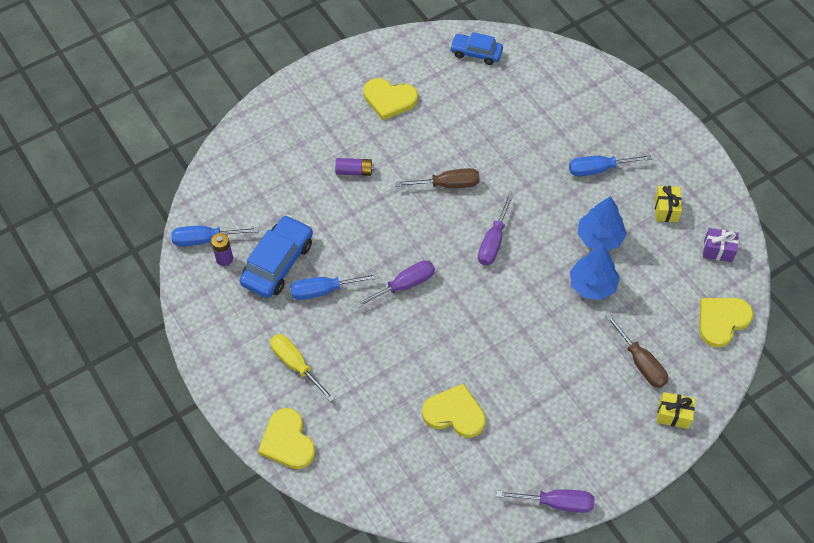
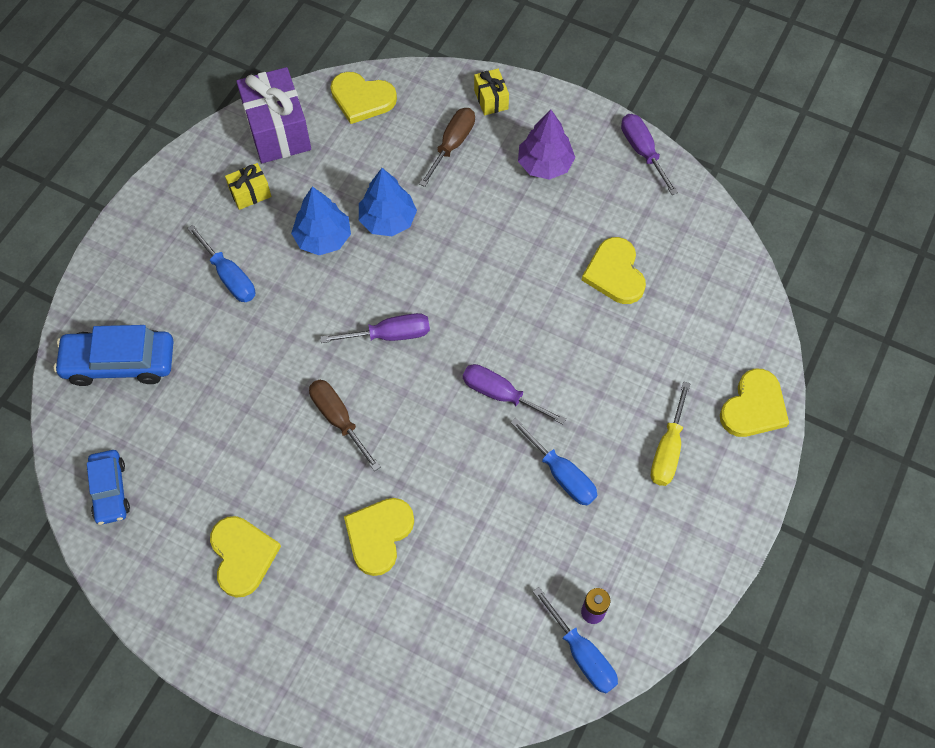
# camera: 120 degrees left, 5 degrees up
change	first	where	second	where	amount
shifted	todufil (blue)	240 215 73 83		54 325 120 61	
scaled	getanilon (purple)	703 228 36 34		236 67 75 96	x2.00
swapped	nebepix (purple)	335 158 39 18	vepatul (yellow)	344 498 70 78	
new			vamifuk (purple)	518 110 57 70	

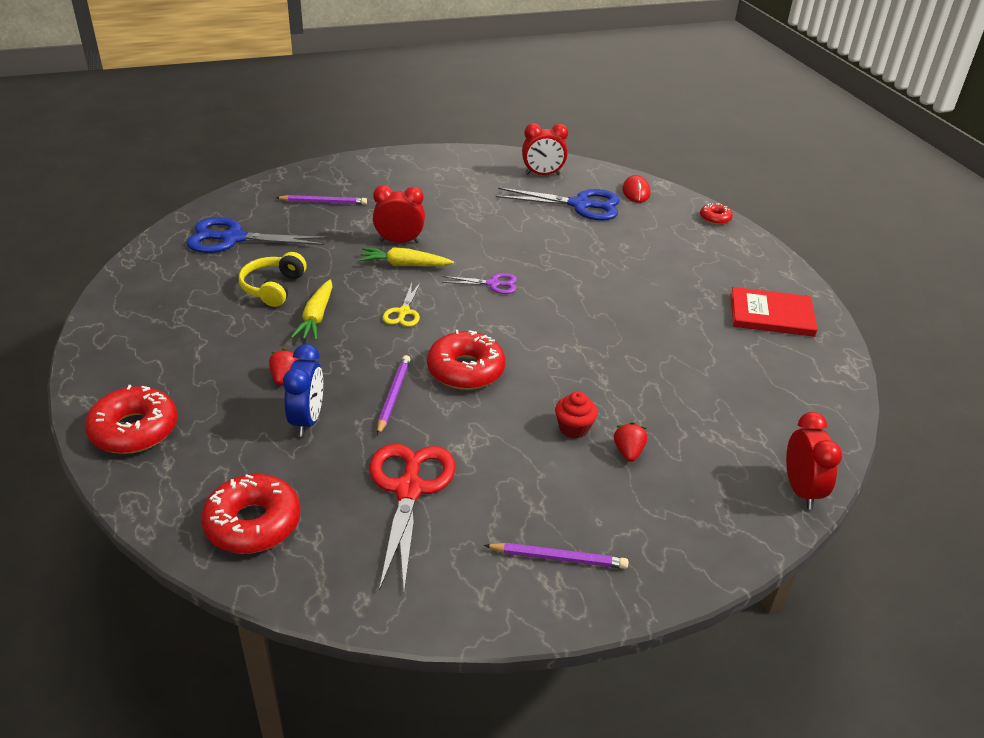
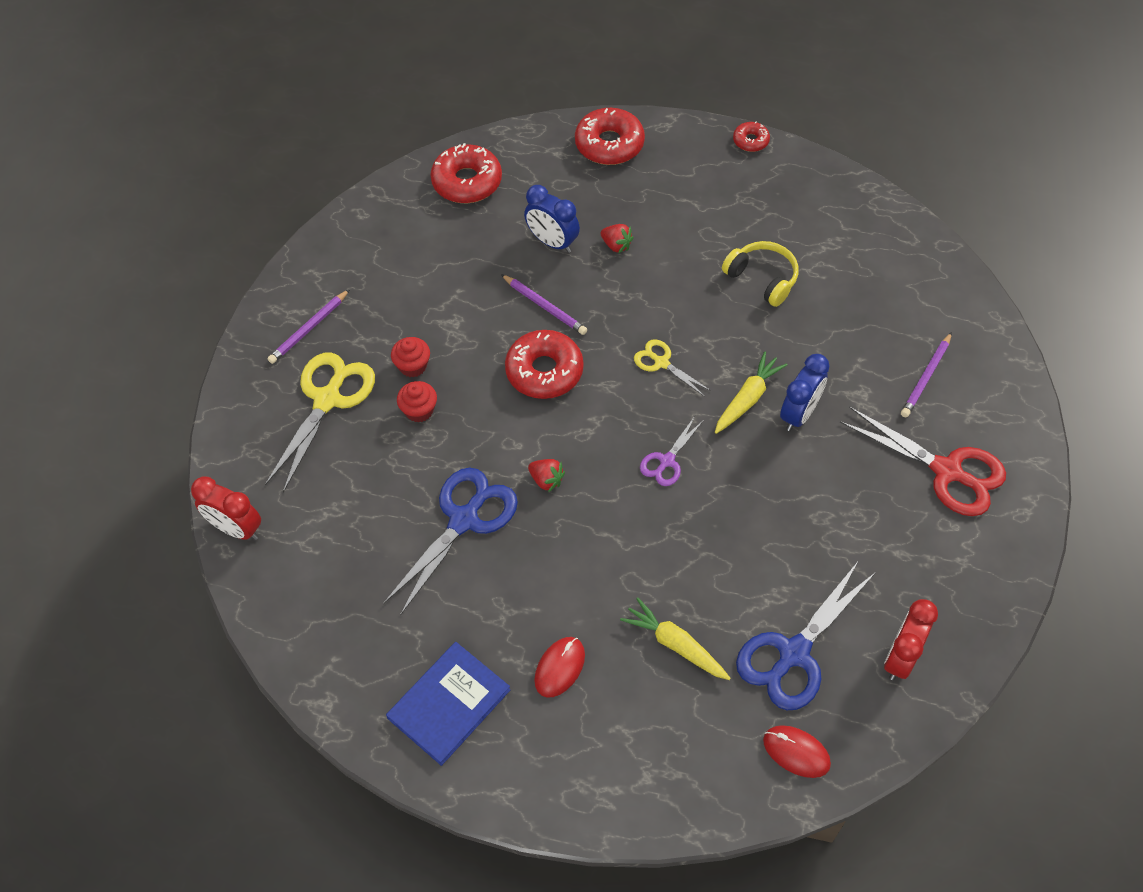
# camera: 125 degrees right, 20 degrees up
change	first	where	second	where	amount
new			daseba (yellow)	265 353 110 140	
shifted	daseba (blue)	186 217 141 36		383 468 135 148	
repainted	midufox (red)	731 287 87 50	midufox (blue)	386 642 124 124	
new			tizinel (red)	391 337 39 40	
shifted	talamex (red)	614 422 33 40		528 459 37 33	
new			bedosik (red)	534 637 51 61	
shifted	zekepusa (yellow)	291 279 42 61		620 597 111 83	
shifted	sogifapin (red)	700 203 33 22		733 121 37 31	
repainted	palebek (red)	373 185 52 58	palebek (blue)	780 354 50 77	
shifted	daseba (red)	370 444 85 147		840 407 166 109	

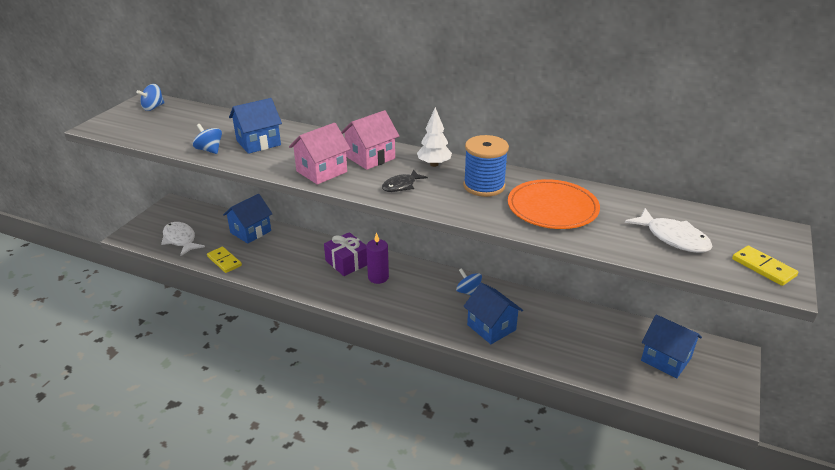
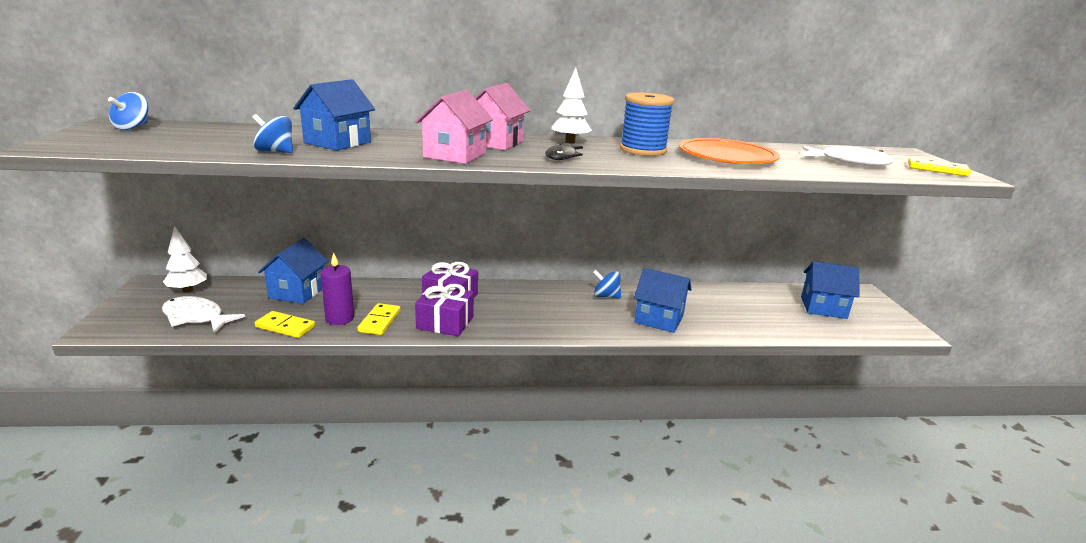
# camera: 30 degrees left, 10 degrees down
change	first	where	second	where	amount
new			vamifuk (white)	163 226 44 67	
shifted	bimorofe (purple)	366 233 23 51		320 252 34 73	
new			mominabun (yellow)	357 303 44 32	
new			getanilon (purple)	415 284 59 52	

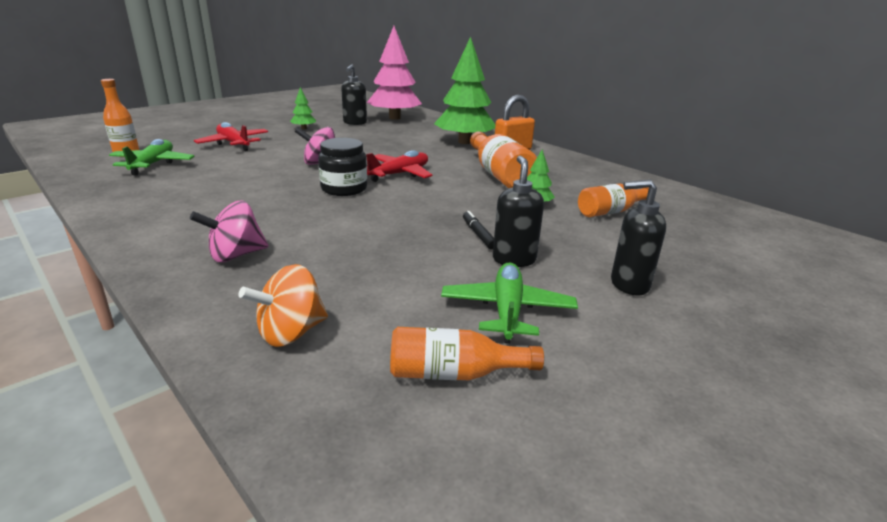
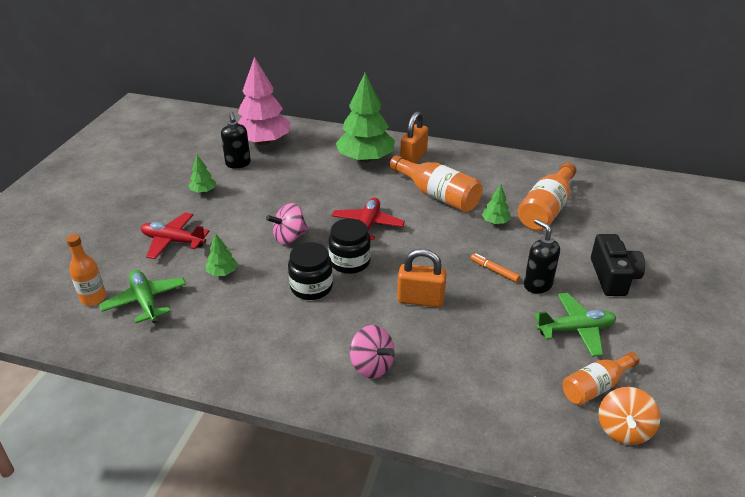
# camera: 30 degrees left, 10 degrees up
change	first	where	second	where	amount
new			vamifuk (green)	206 233 32 43	
new			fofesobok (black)	288 242 45 58	
rotated	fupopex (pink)	190 201 78 61		350 325 45 54	75 degrees counterclockwise
new			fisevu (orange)	397 249 50 59	
repainted	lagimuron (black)	463 211 31 39	lagimuron (orange)	471 253 49 29	
scaled	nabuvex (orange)	578 183 71 34		518 163 58 68	x1.58
rotated	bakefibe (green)	441 263 137 81		534 293 83 64	105 degrees clockwise
swapped	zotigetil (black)	611 180 55 115	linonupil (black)	591 234 54 62	
shifted	fupopex (orange)	238 264 90 83		599 387 62 58	

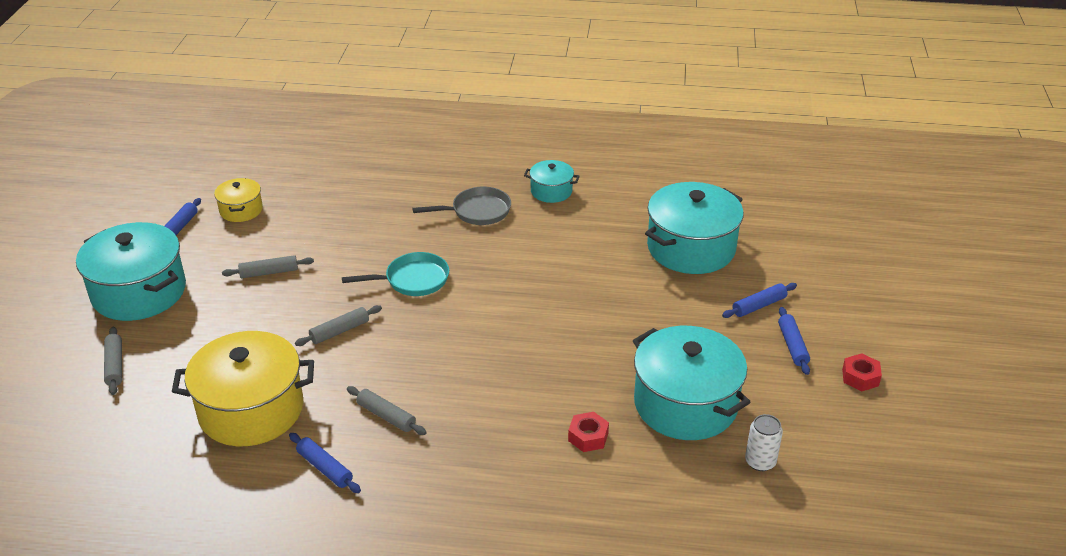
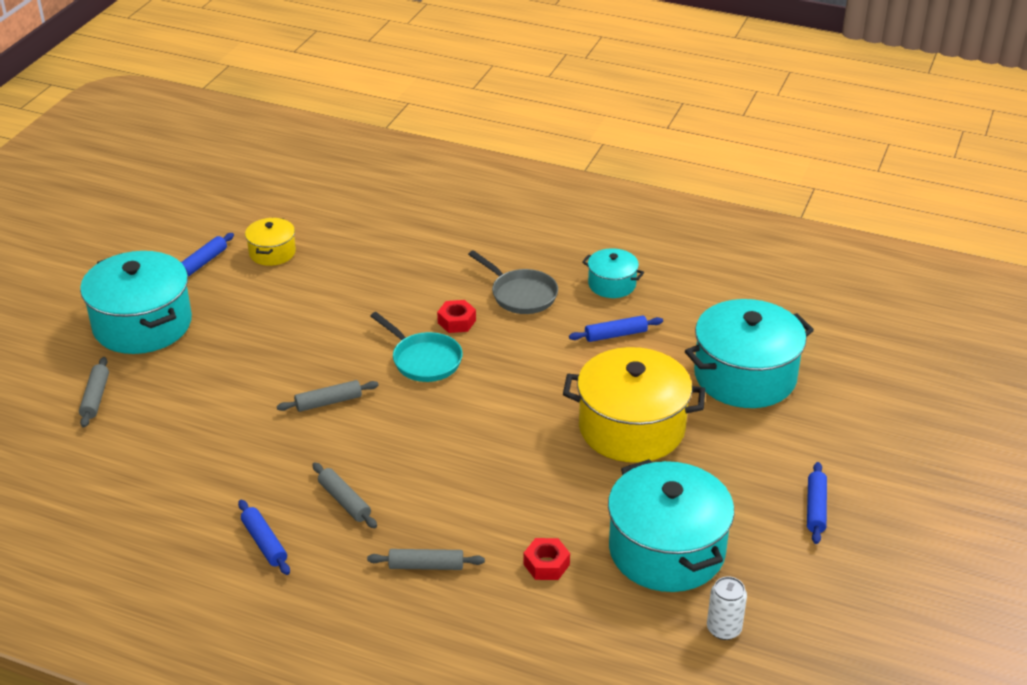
# camera: 15 degrees right, 0 degrees up
change	first	where	second	where	amount
shifted	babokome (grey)	222 255 92 23		367 549 118 21	
rotated	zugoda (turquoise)	342 252 107 44		370 312 93 70	45 degrees clockwise
shifted	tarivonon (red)	842 353 40 38		437 300 39 33	
rotated	zugoda (grey)	412 187 99 38		468 250 90 64	45 degrees clockwise
shifted	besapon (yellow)	172 331 142 115		563 347 143 116	
shifted	babokome (blue)	722 283 75 35		569 315 94 27	

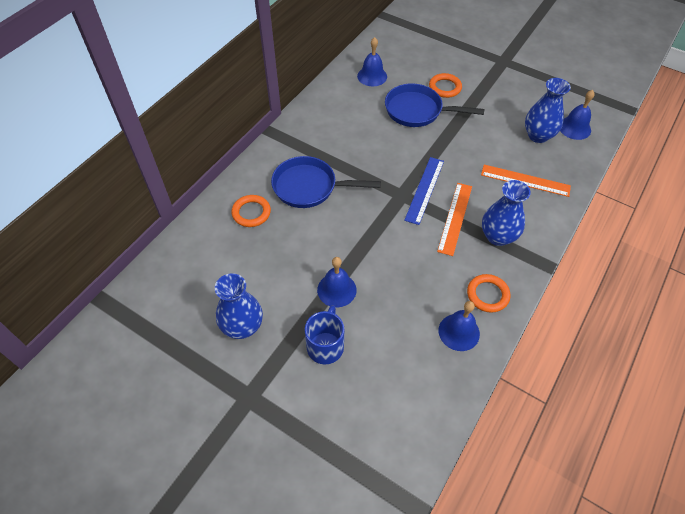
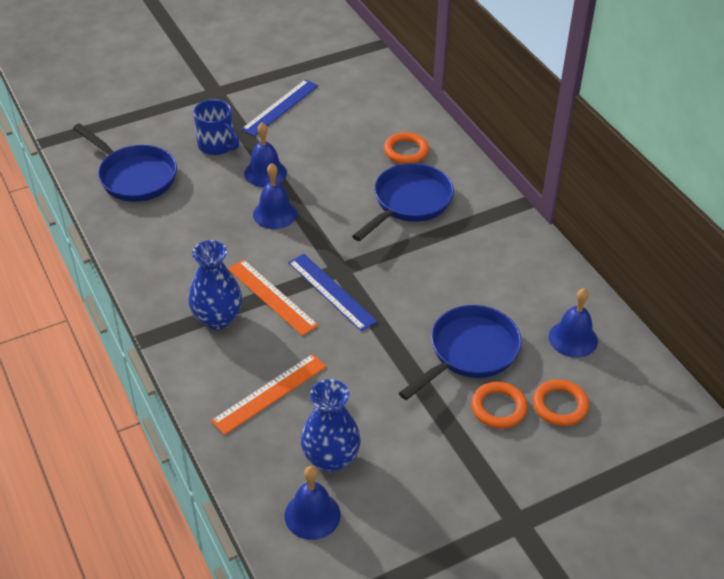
# camera: 120 degrees right, 10 degrees down
change	first	where	second	where	amount
new			zugoda (blue)	73 123 104 79	
swapped	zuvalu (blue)	215 273 48 66	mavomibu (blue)	241 79 77 57	
shifted	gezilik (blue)	439 301 41 50		253 163 44 66	
shifted	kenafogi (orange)	467 274 43 39		533 379 56 47	

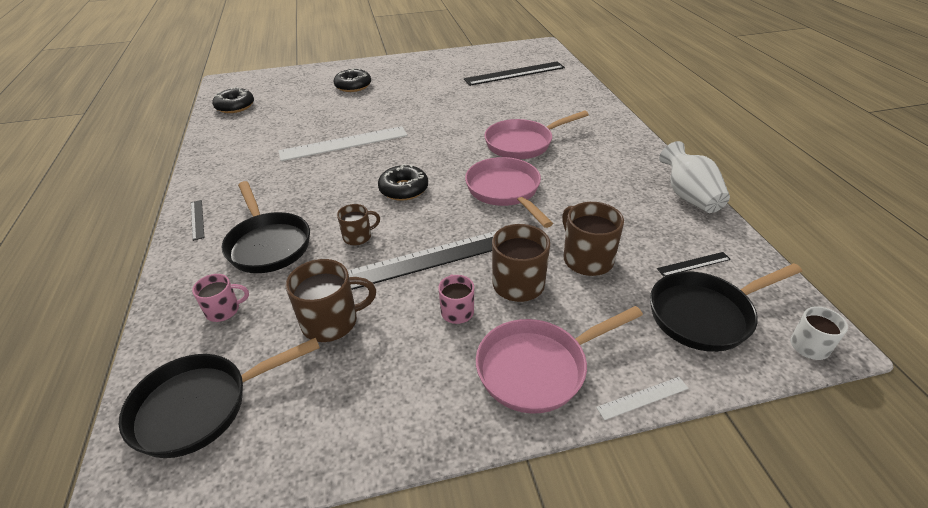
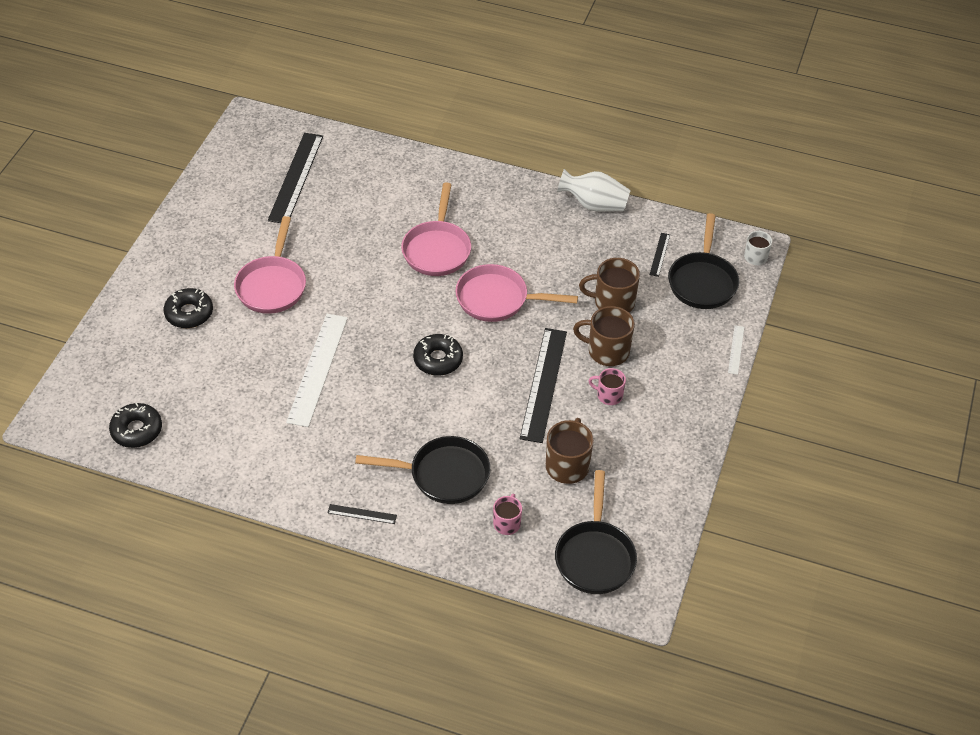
# camera: 60 degrees left, 10 degrees up
change	first	where	second	where	amount
shifted	zugoda (pink)	476 306 167 108		234 216 72 98	
gone	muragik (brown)	337 204 43 41			

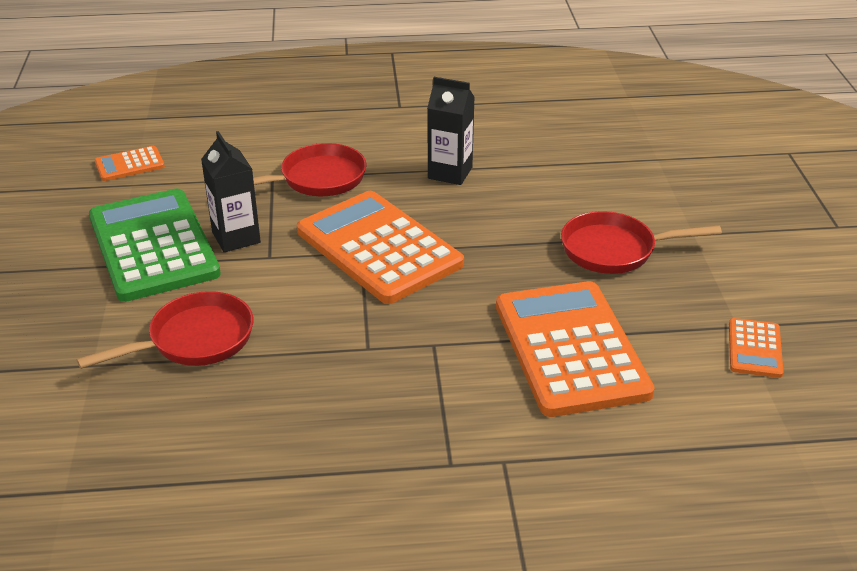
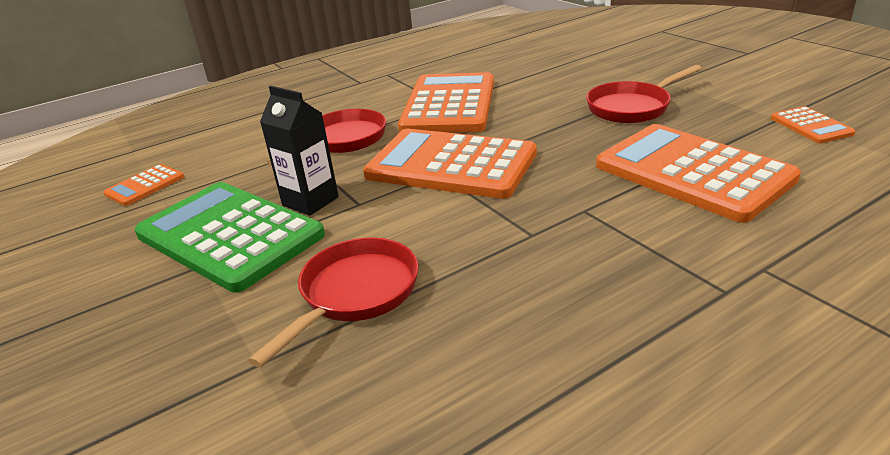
# camera: 25 degrees left, 5 degrees down
change	first	where	second	where	amount
swapped	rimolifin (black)	427 77 48 108	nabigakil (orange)	398 72 96 61	

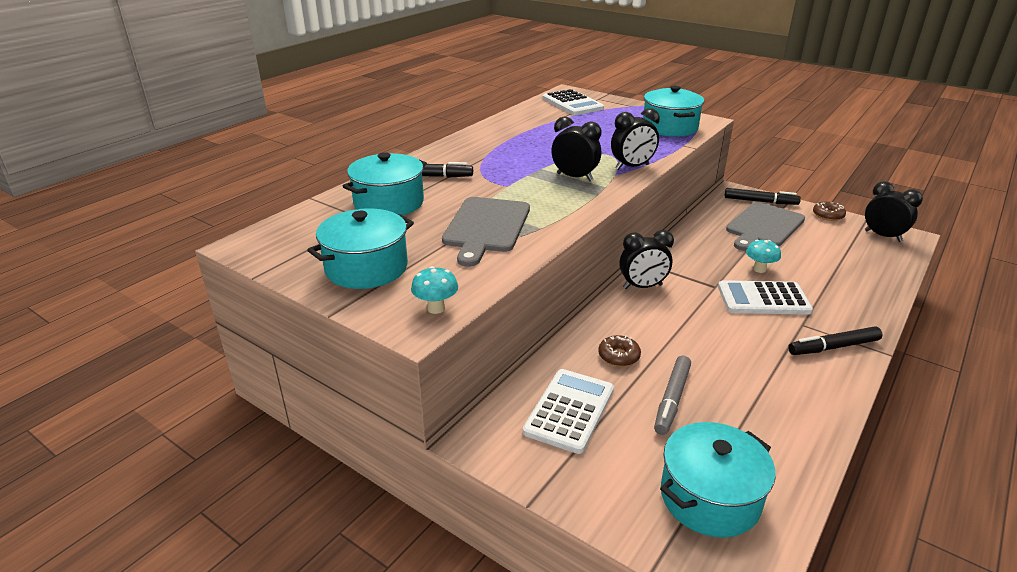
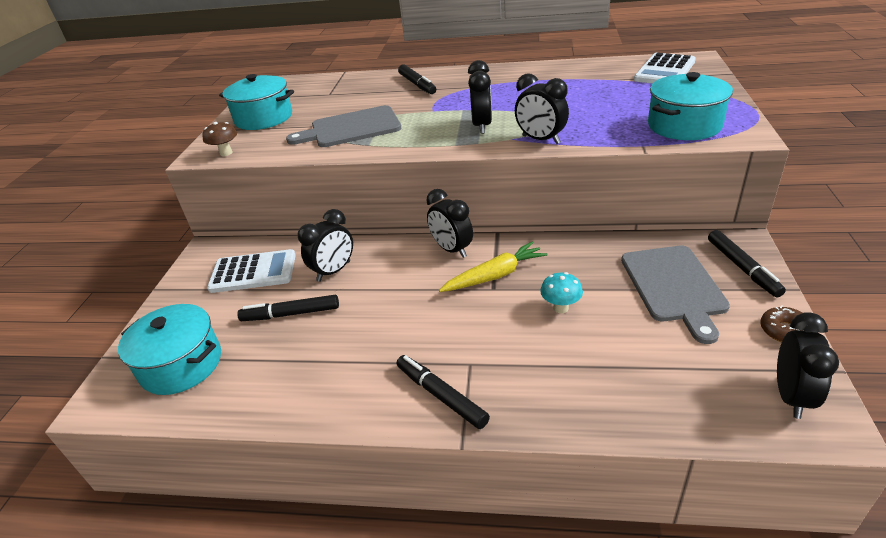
# camera: 65 degrees right, 5 degrees up
change	first	where	second	where	amount
repainted	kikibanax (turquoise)	411 266 47 48	kikibanax (brown)	202 122 35 34	
repainted	lagimuron (grey)	654 356 37 79	lagimuron (black)	237 295 102 26	
swapped	sogifapin (brown)	598 335 43 32	palebek (black)	297 209 56 73	
new			zekepusa (yellow)	439 242 108 50	
rotated	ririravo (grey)	726 202 79 49		621 245 109 99	105 degrees counterclockwise
gone	besapon (turquoise)	343 152 84 63			
gone	nabigakil (white)	718 280 95 35			

